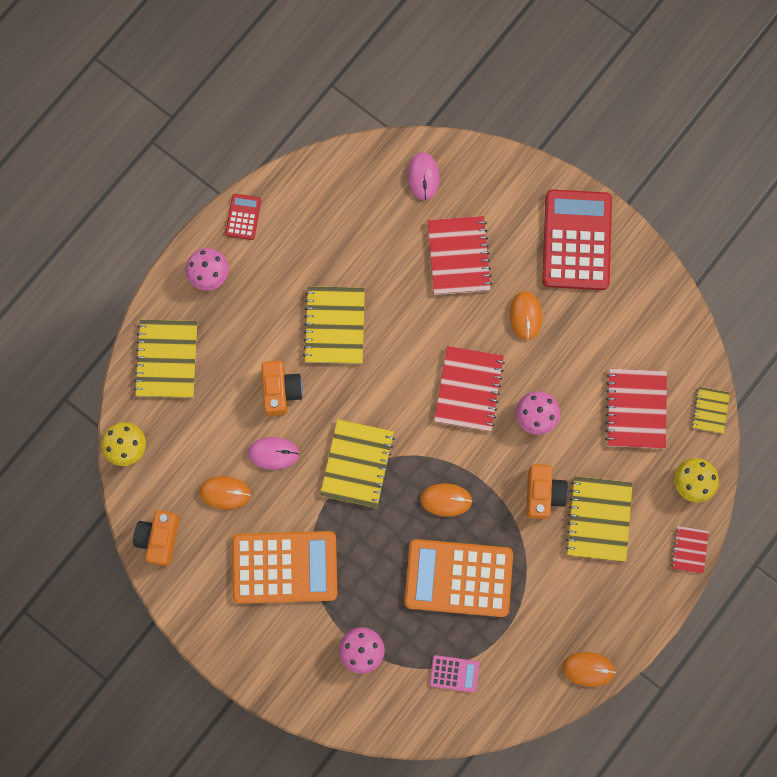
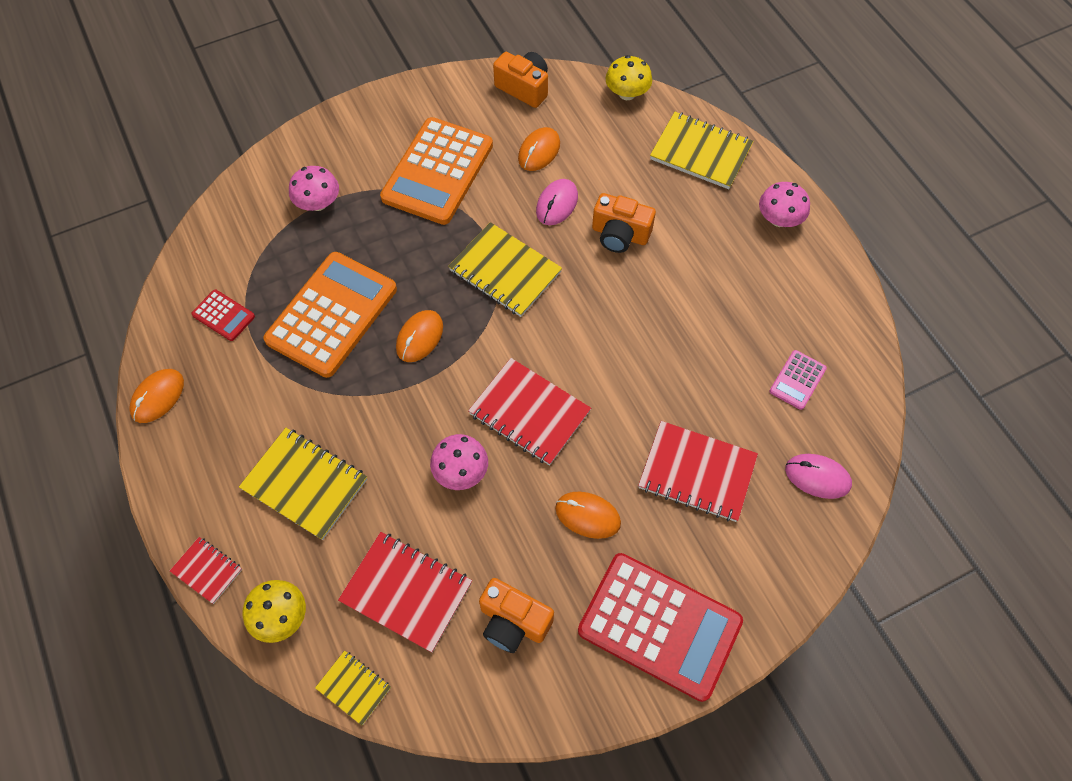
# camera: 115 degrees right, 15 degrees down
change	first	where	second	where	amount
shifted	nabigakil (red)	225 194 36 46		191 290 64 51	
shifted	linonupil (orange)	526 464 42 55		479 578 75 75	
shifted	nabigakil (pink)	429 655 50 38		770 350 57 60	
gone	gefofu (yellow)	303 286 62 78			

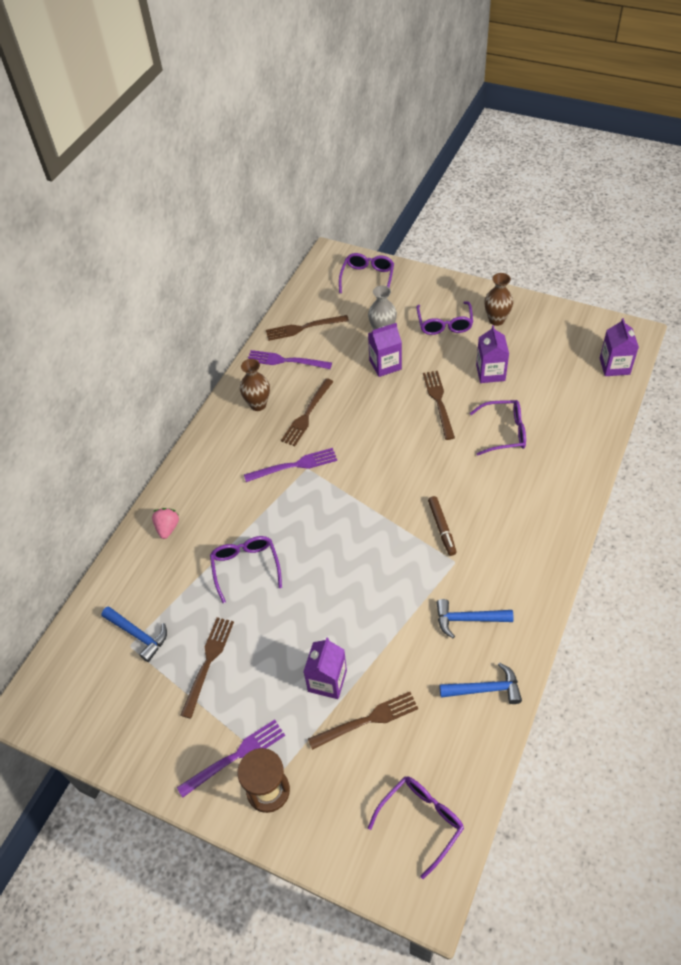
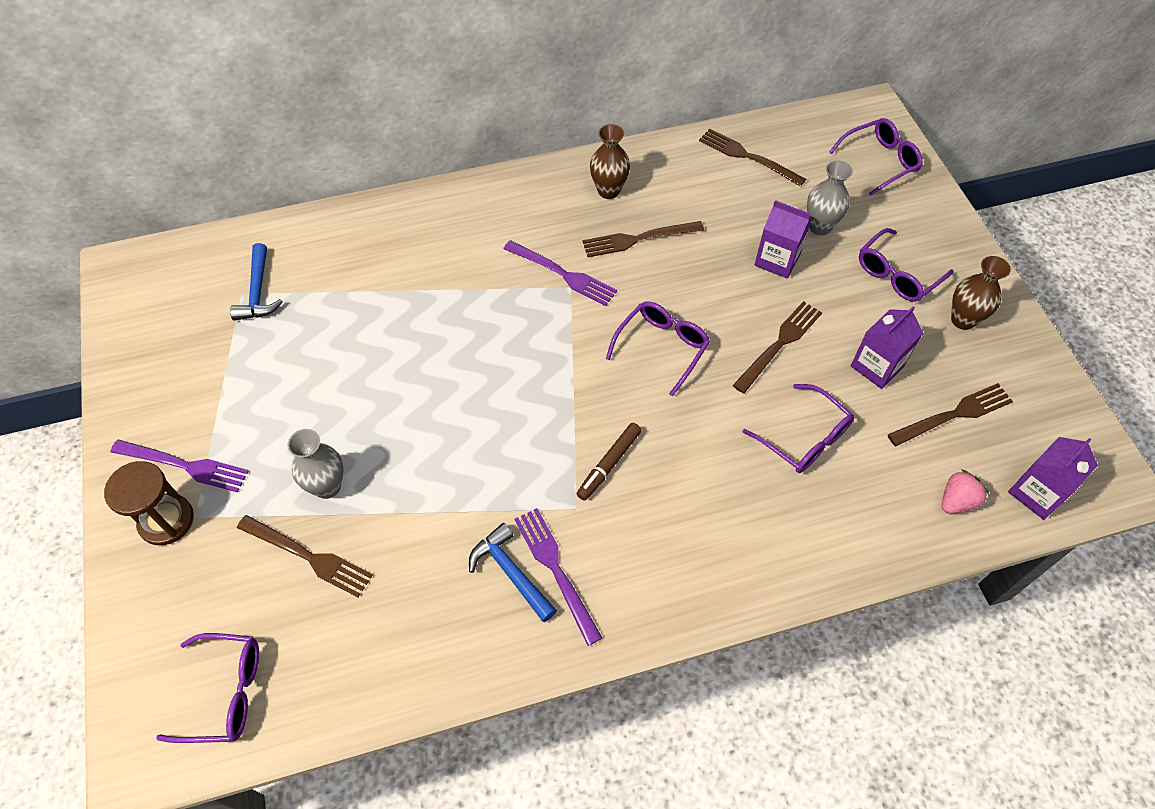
# camera: 45 degrees right, 5 degrees up
change	first	where	second	where	amount
swapped	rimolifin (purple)	303 637 44 62	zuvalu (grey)	287 429 56 70	
shifted	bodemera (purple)	248 350 84 19		515 508 87 138	
shifted	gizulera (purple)	210 536 72 67		606 301 104 96	
shifted	bodemera (brown)	180 617 54 102		888 383 125 64	
shifted	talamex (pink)	152 508 27 31		942 469 47 45	
gone	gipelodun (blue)	439 663 83 41			

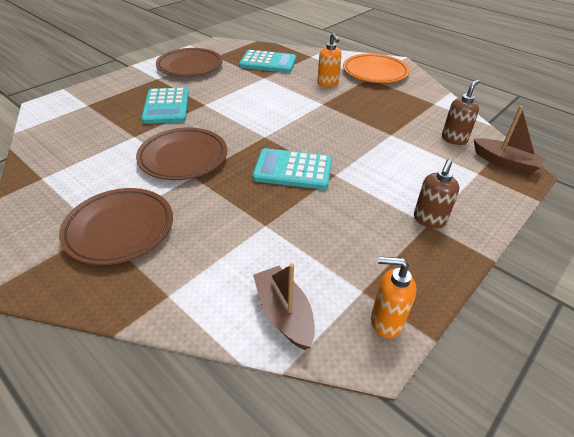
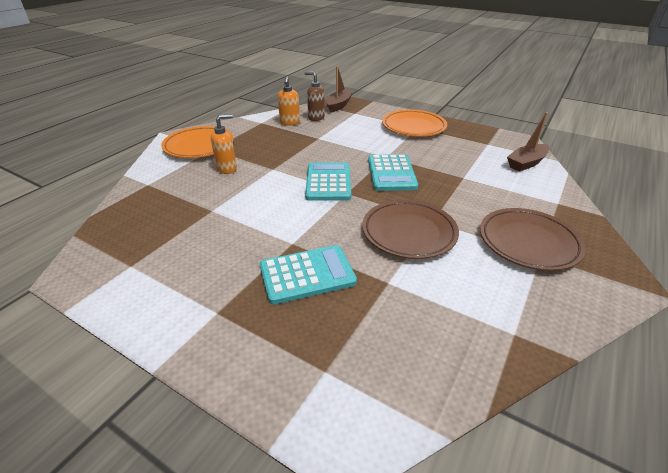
# camera: 100 degrees left, 5 degrees down
change	first	where	second	where	amount
shifted	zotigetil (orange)	371 257 46 82		278 76 22 50	
shifted	nabigakil (turquoise)	239 50 57 23		305 162 46 39	
swapped	zotigetil (brown)	414 159 45 70	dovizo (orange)	382 109 65 28	
gone	dovizo (brown)	156 48 66 29			

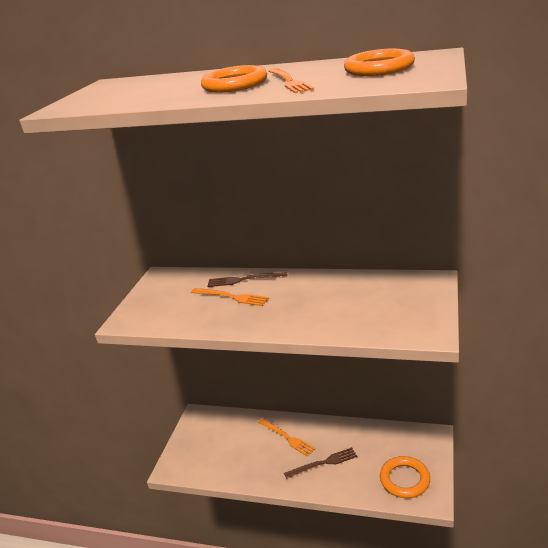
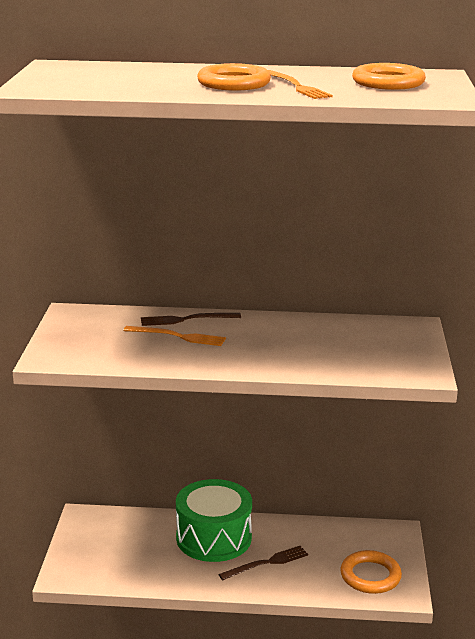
# camera: 15 degrees left, 5 degrees down
change	first	where	second	where	amount
swapped	bodemera (orange)	258 418 57 39	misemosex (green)	176 479 76 83	

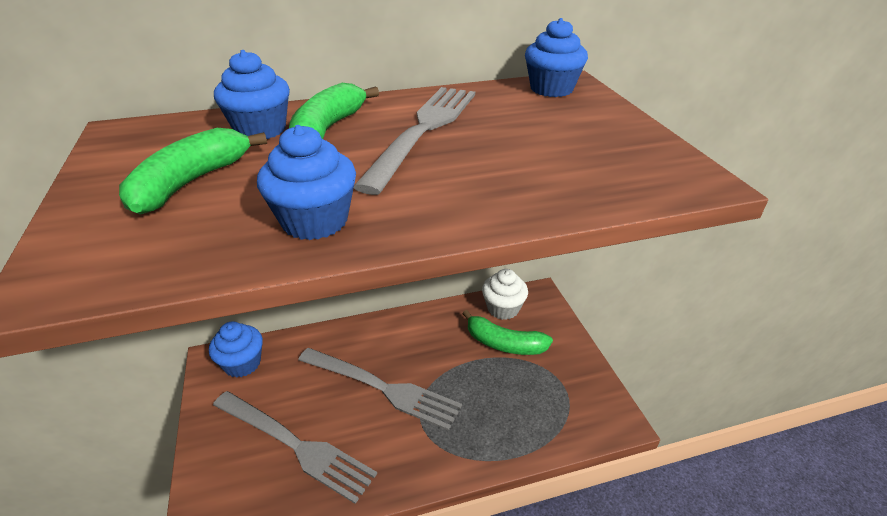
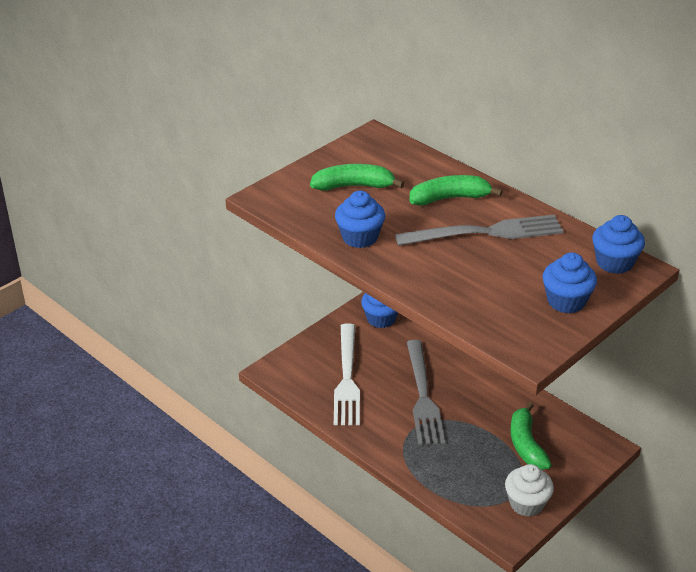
# camera: 60 degrees right, 0 degrees up
change	first	where	second	where	amount
repainted	bodemera (grey)	213 391 164 113	bodemera (white)	334 323 26 102	
shifted	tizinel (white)	482 269 46 51		505 464 49 53	
shifted	tizinel (blue)	214 50 76 89		542 253 55 60	

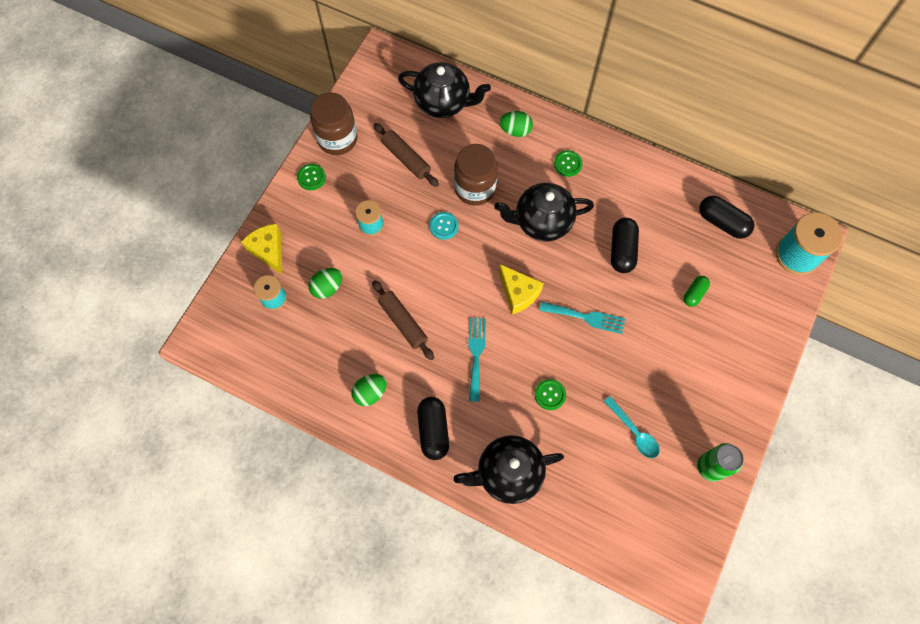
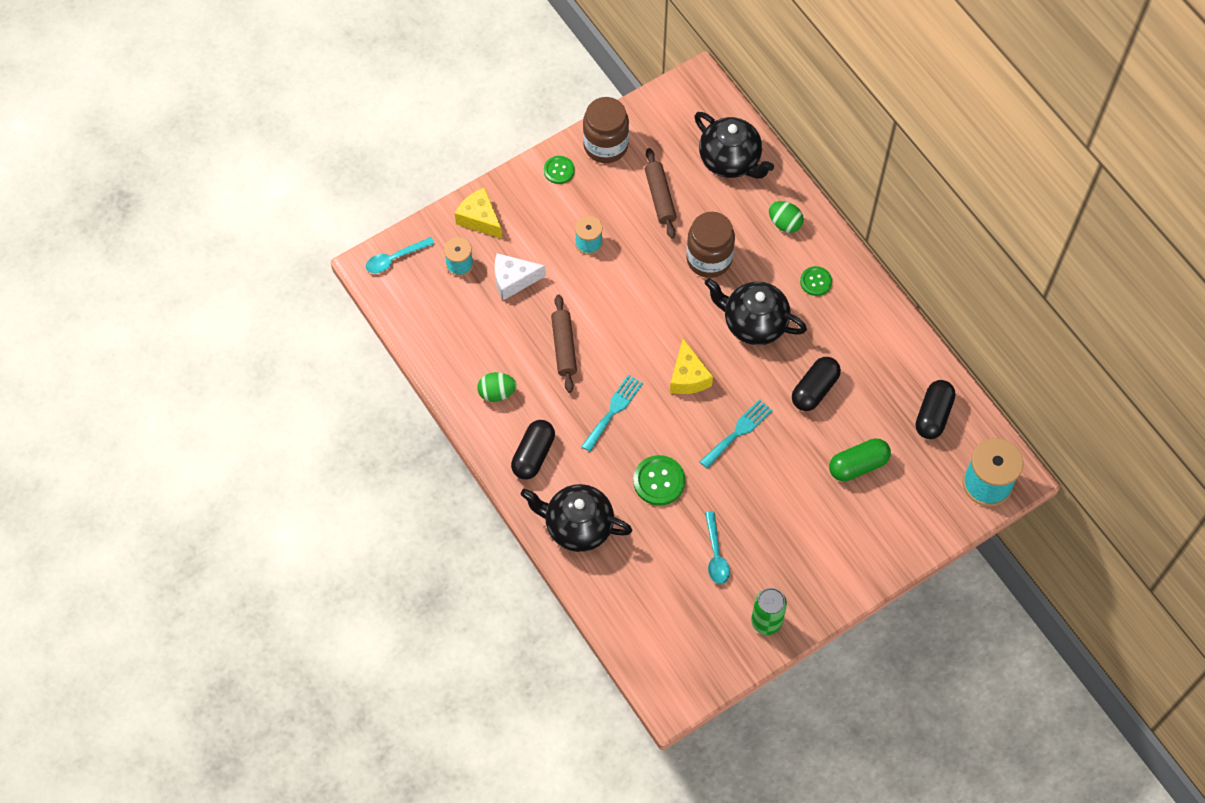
# camera: 30 degrees right, 5 degrees down
change	first	where	second	where	amount
new			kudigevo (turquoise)	366 237 69 36	
rotated	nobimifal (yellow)	241 224 41 50		455 187 47 52	45 degrees counterclockwise
swapped	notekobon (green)	308 268 34 31	nobimifal (white)	495 253 51 47	
scaled	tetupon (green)	535 379 31 31		633 455 52 51	x1.57
rotated	bodemera (turquoise)	539 302 86 32		700 399 73 70	90 degrees counterclockwise
scaled	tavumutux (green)	683 276 27 31		829 438 62 43	x1.66
rotated	tavumutux (black)	699 196 55 43		916 380 39 59	45 degrees clockwise
gone	tetupon (turquoise)	430 212 29 28			

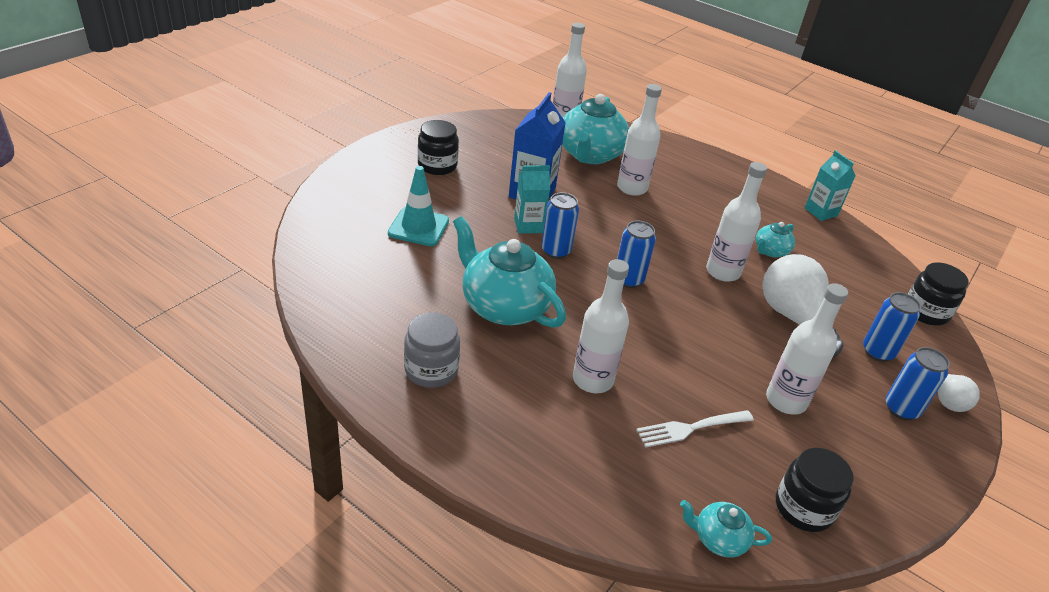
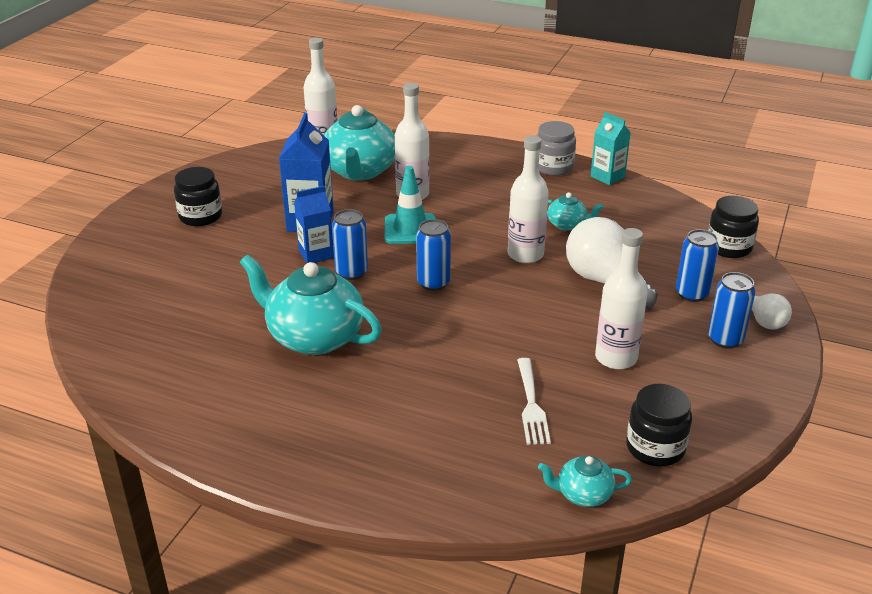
# camera: 10 degrees left, 5 degrees down
change	first	where	second	where	amount
repainted	rimolifin (turquoise)	514 165 36 69	rimolifin (blue)	294 186 40 77	
shifted	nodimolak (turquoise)	388 166 61 80		385 166 51 78	
rotated	bodemera (white)	636 410 118 38		517 358 34 87	60 degrees counterclockwise
shifted	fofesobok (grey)	404 313 56 75		536 121 40 55	
rotated	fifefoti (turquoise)	756 222 39 35		547 192 56 38	105 degrees counterclockwise
gone	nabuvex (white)	573 259 56 134			

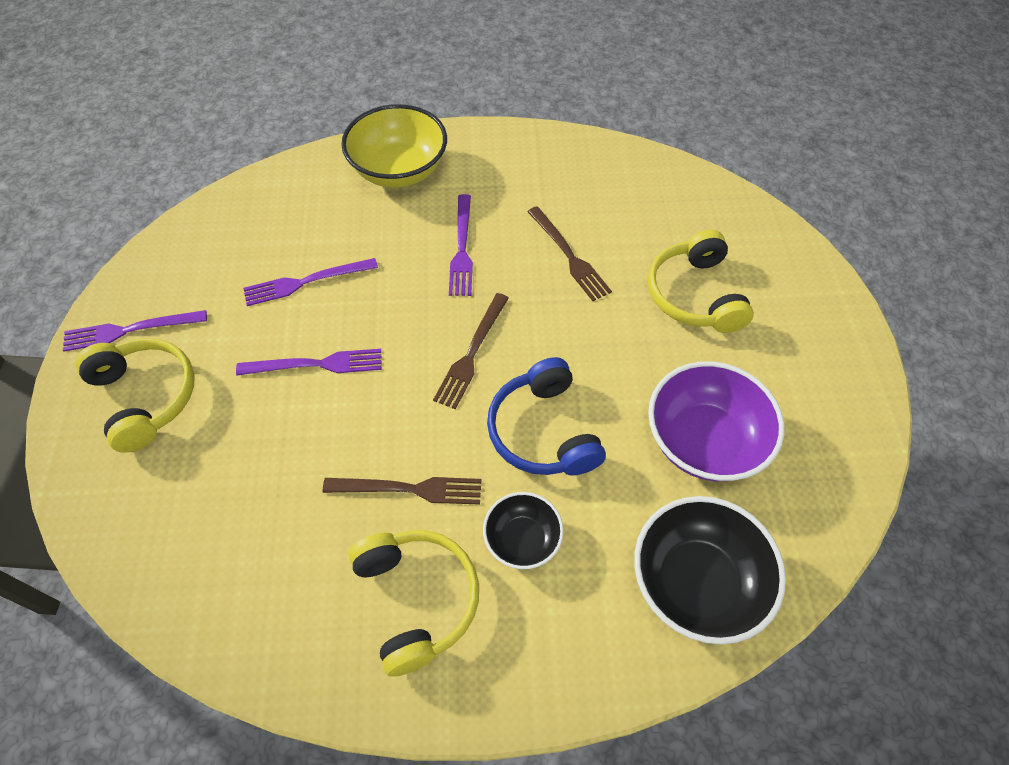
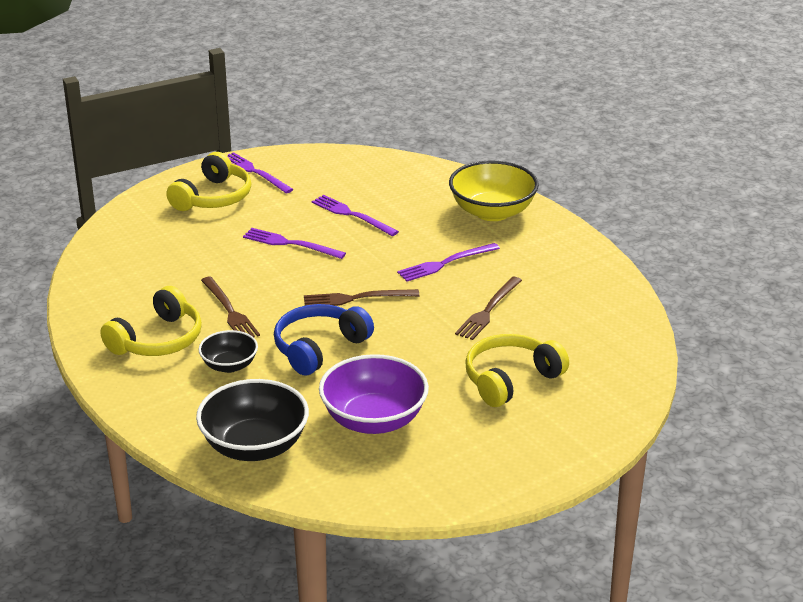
# camera: 60 degrees right, 25 degrees down
change	first	where	second	where	amount
rotated	bodemera (purple)	236 349 145 27		243 228 103 31	150 degrees clockwise

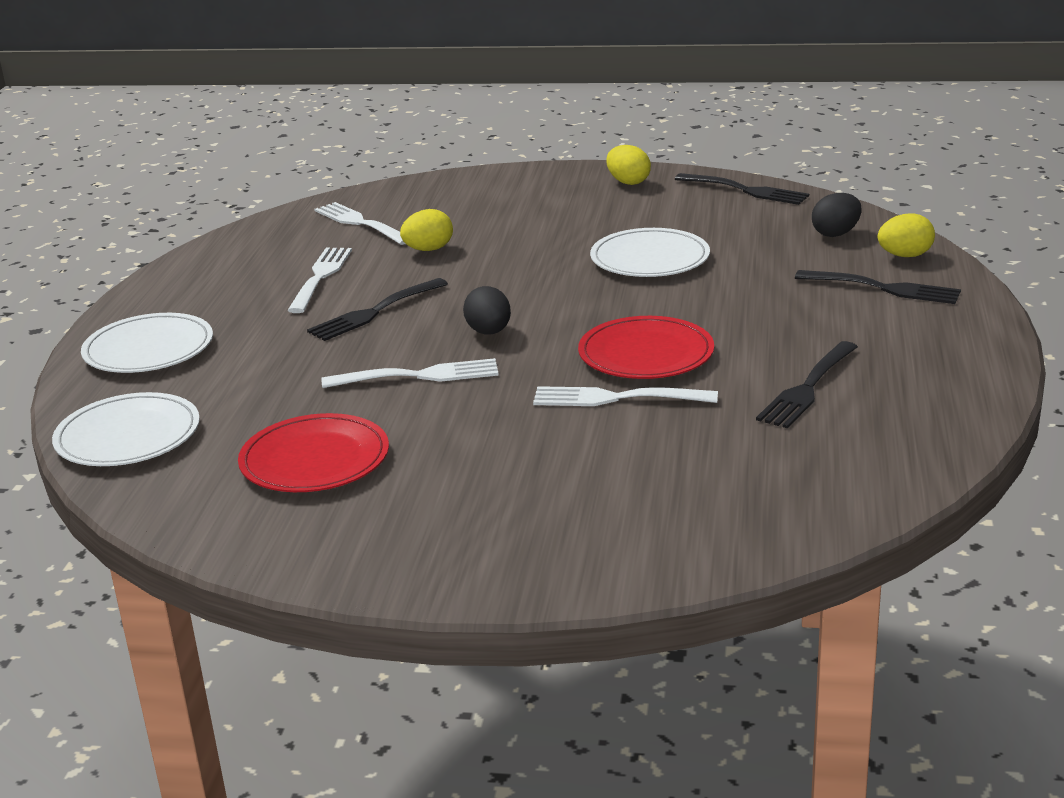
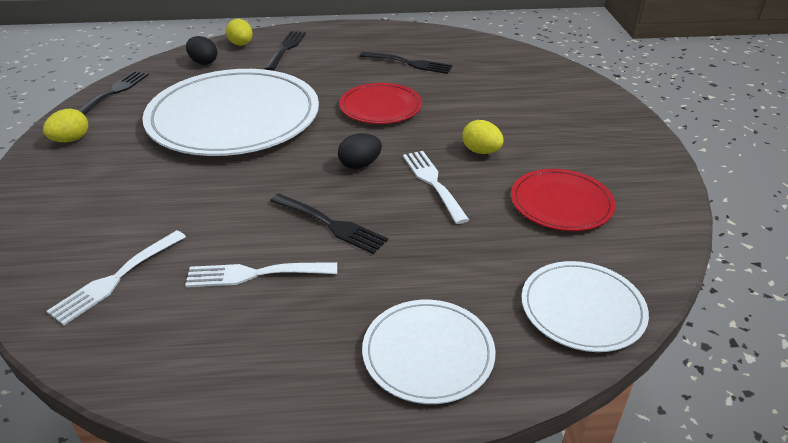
# camera: 105 degrees left, 10 degrees up
change	first	where	second	where	amount
scaled	dovizo (white)	590 228 120 49		142 69 177 87	x2.01
shifted	notekobon (yellow)	400 209 53 42		462 120 42 34	
gone	bodemera (white)	533 386 185 20			

